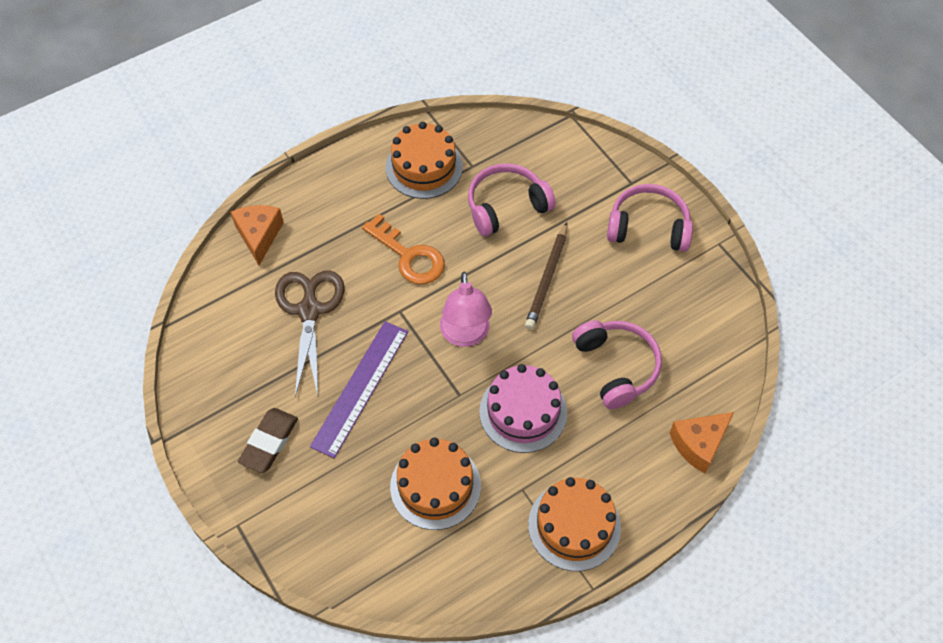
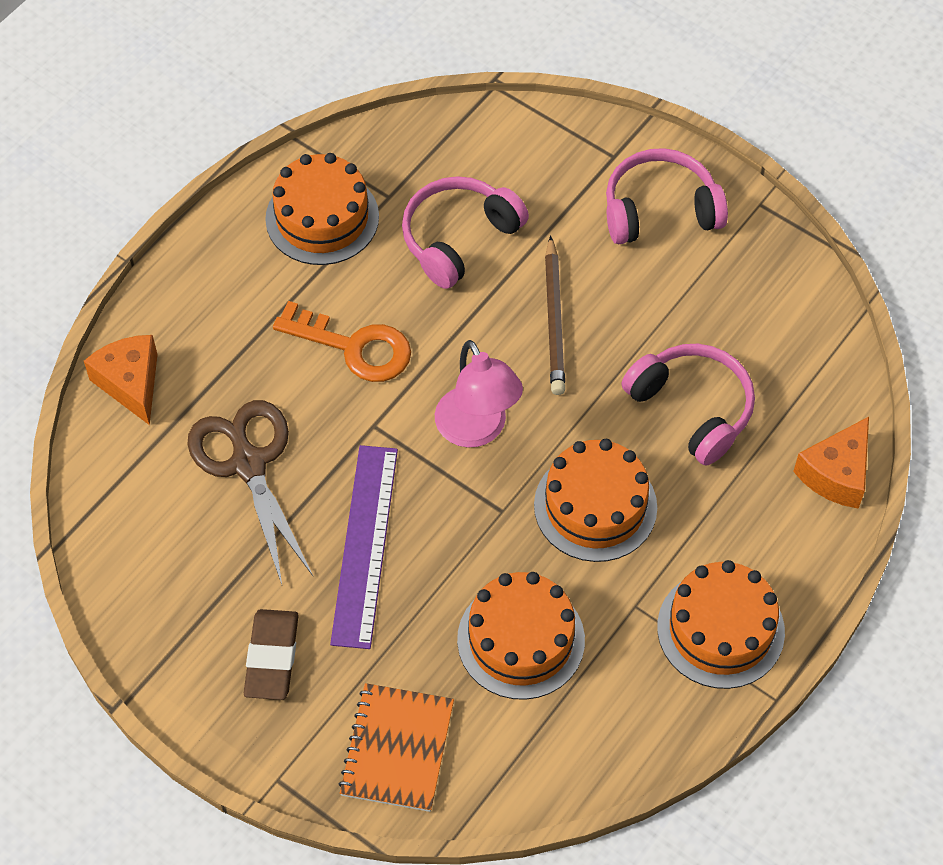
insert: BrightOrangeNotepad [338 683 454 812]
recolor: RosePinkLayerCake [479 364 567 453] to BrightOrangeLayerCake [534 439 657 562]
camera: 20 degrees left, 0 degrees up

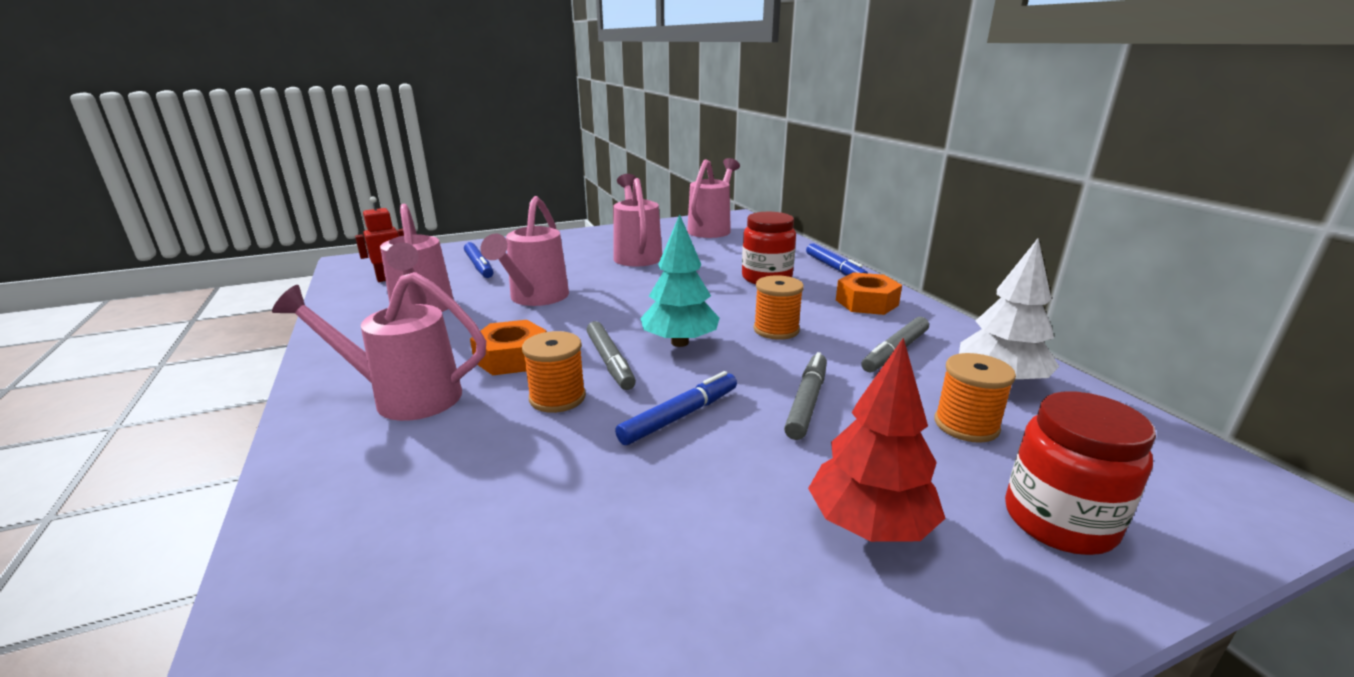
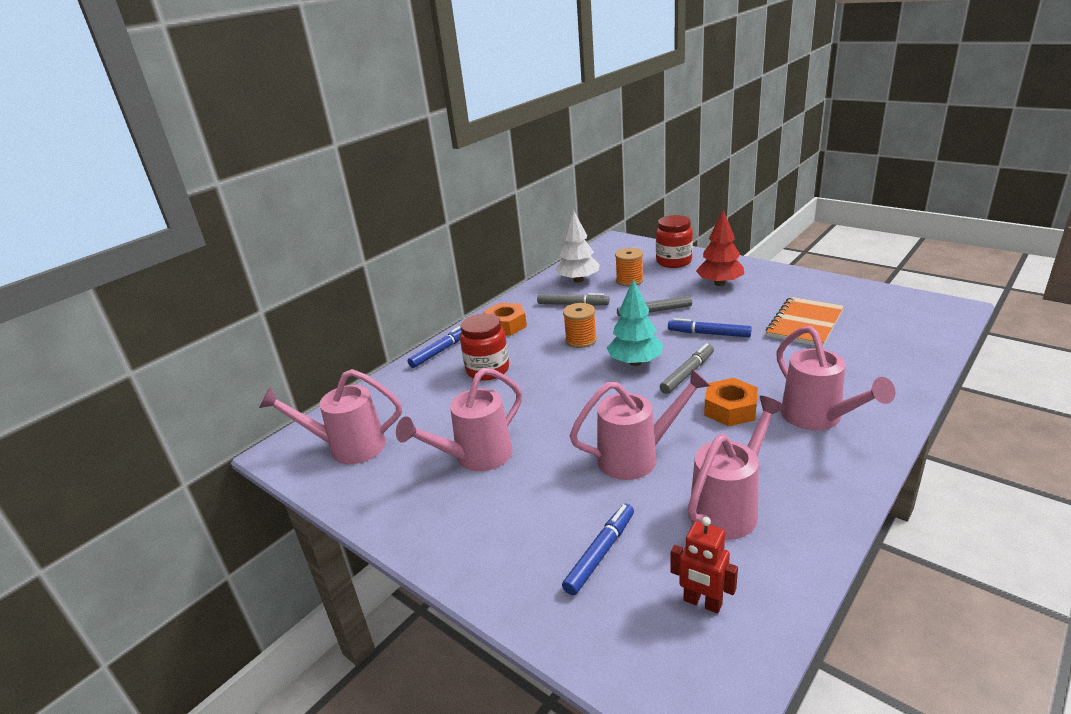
delete: BrightOrangeReelOfThread [522 331 586 413]
insert: BrightOrangeNotepad [766 297 844 346]
camera: 115 degrees left, 5 degrees up

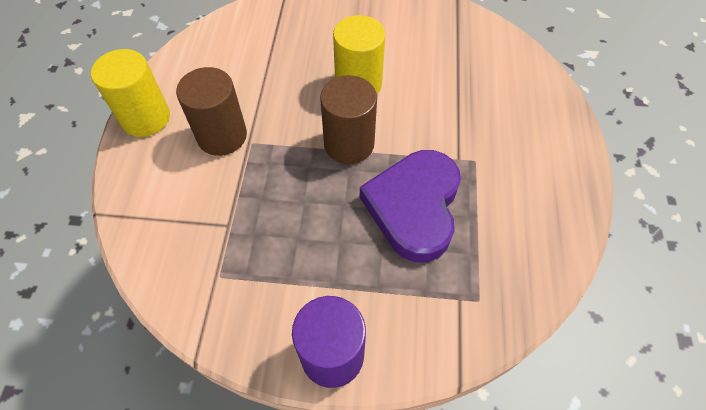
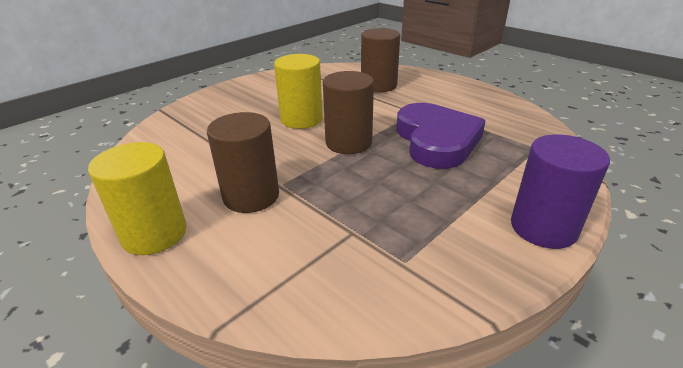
insert: RussetCylinder [361 28 400 92]
rotate: RoyalPurpleHeart [360 150 461 262] = [397 103 486 169] 150 degrees counterclockwise
camera: 50 degrees left, 25 degrees down

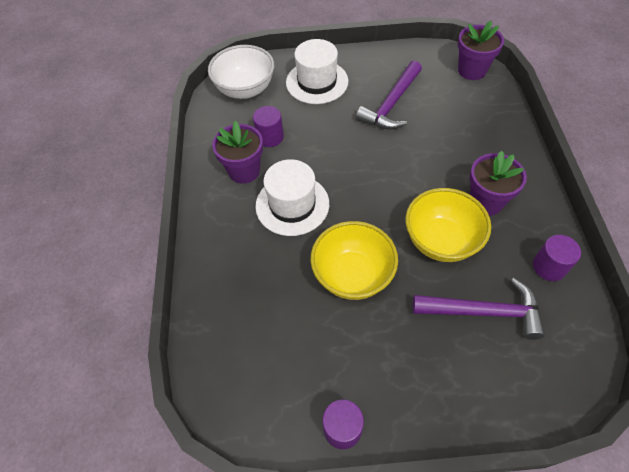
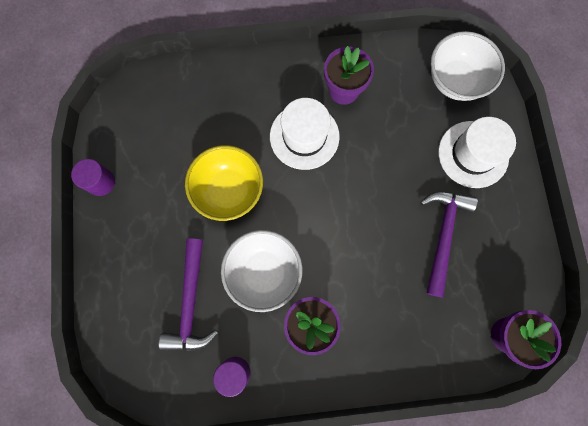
delete: RoyalPurpleCylinder [253 106 284 147]
recolor: GoldenBowl [405 188 491 262] to SnowWhiteBowl [221 230 303 312]
rotate: RoyalPurpleClawHammer [356 61 422 130] = [421 191 478 297] 75 degrees clockwise
camera: 85 degrees right, 20 degrees up

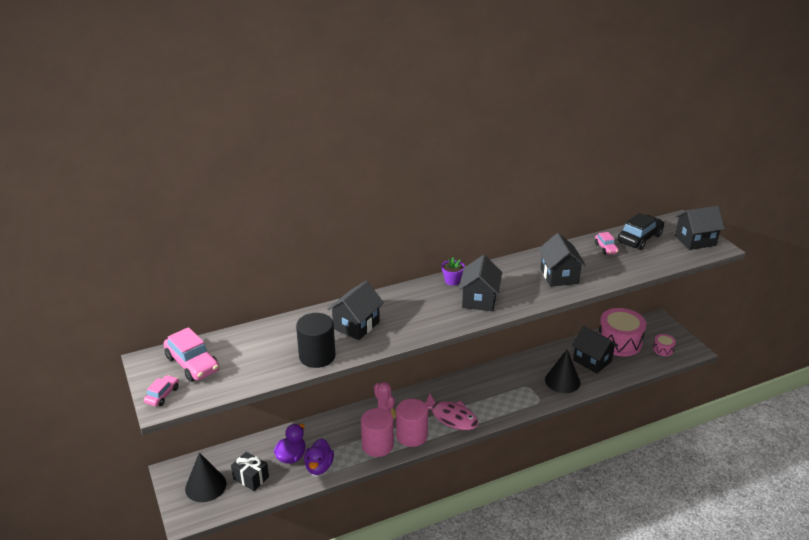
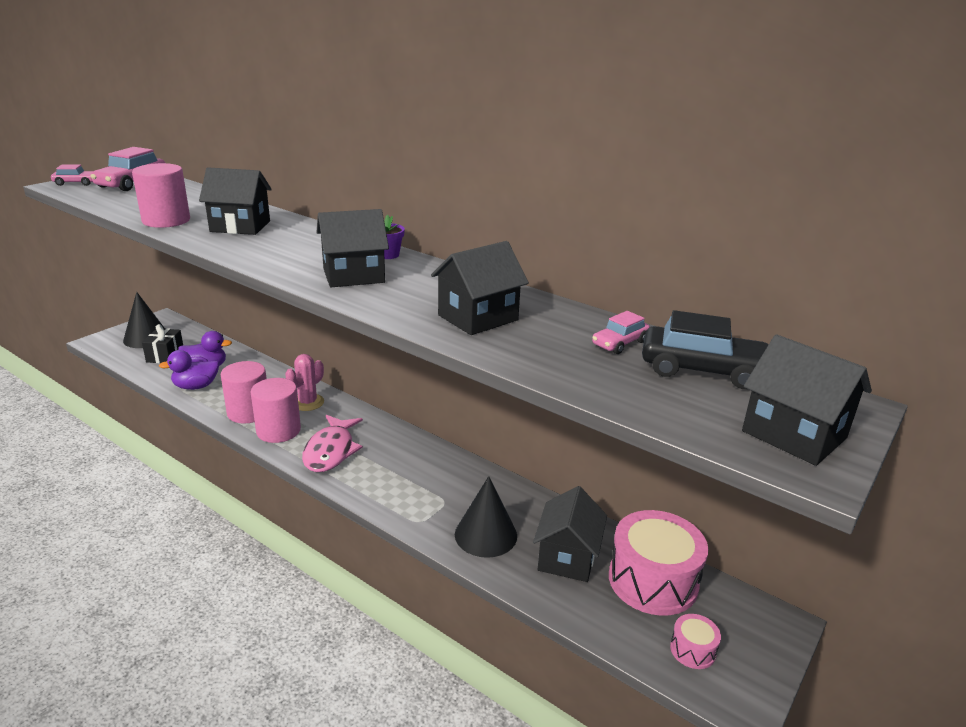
recolor: EbonyCylinder [296 313 335 368] to RosePinkCylinder [132 163 190 228]
camera: 60 degrees right, 5 degrees down

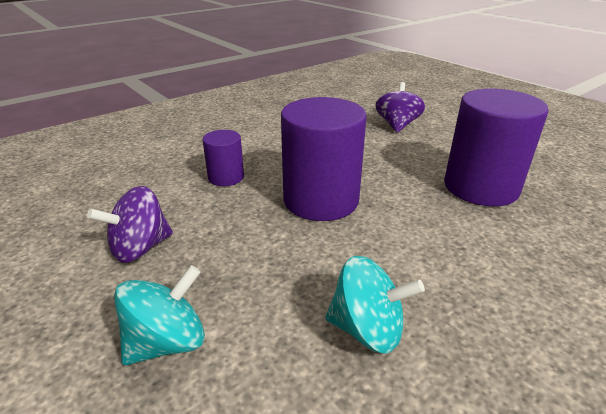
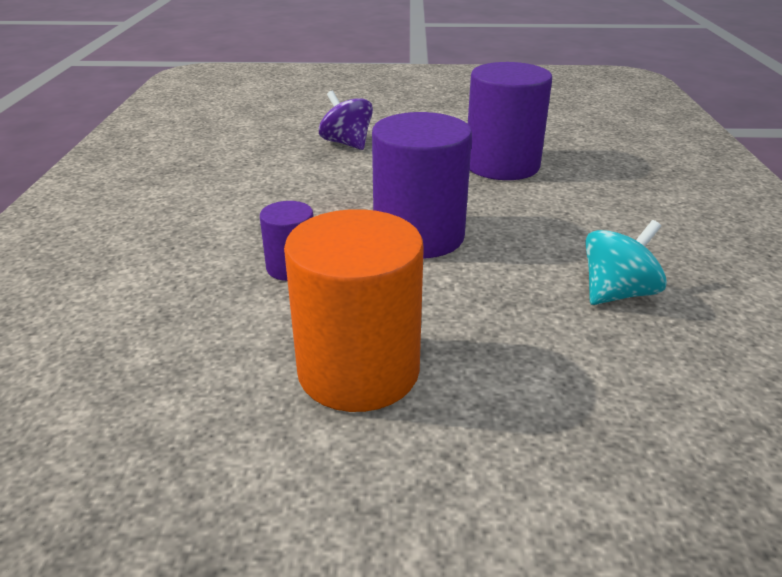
delete: TurquoiseSpinningTop [114 265 205 365]
replace: RoyalPurpleSpinningTop [87 186 173 263] to BrightOrangeCylinder [284 209 424 412]
camera: 50 degrees left, 0 degrees up

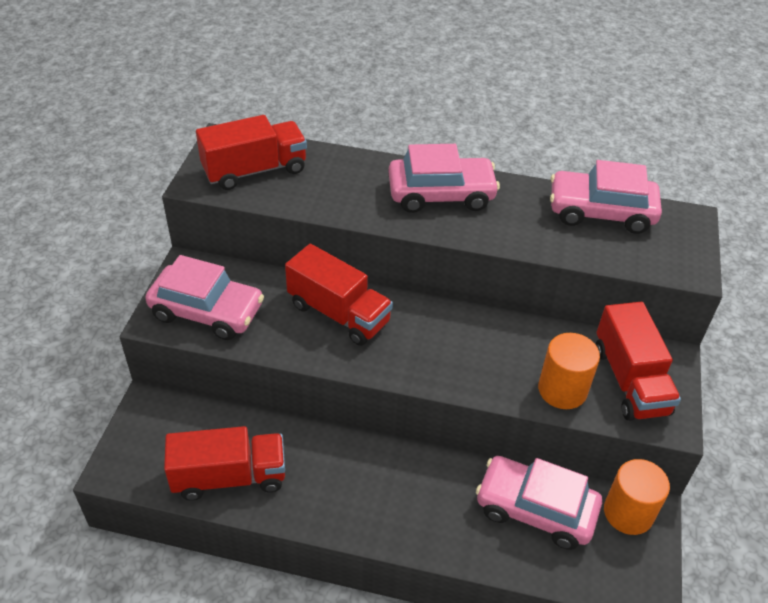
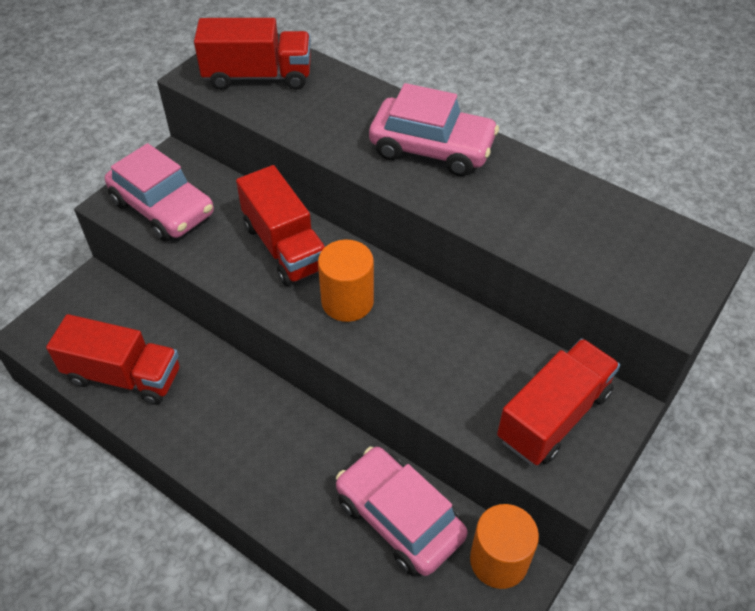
delete: RosePinkAutomobile [550 160 662 234]
move: BrightOrangeCylinder [538 333 600 409] to [318 240 374 322]
rotate: ScarletToyTruck [596 302 681 421] = [497 339 620 465] 150 degrees counterclockwise
camera: 25 degrees right, 5 degrees up

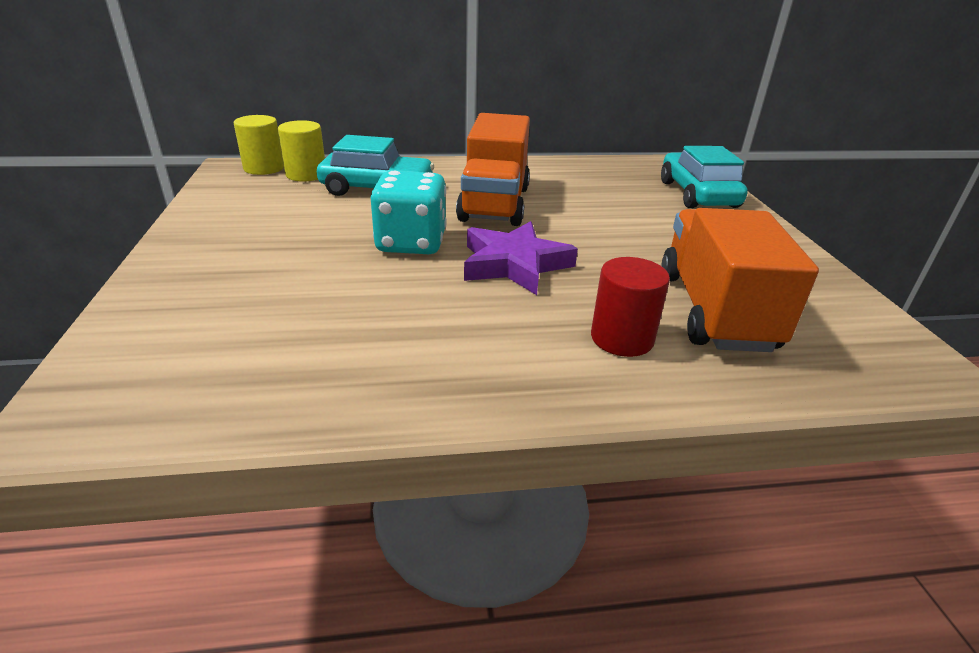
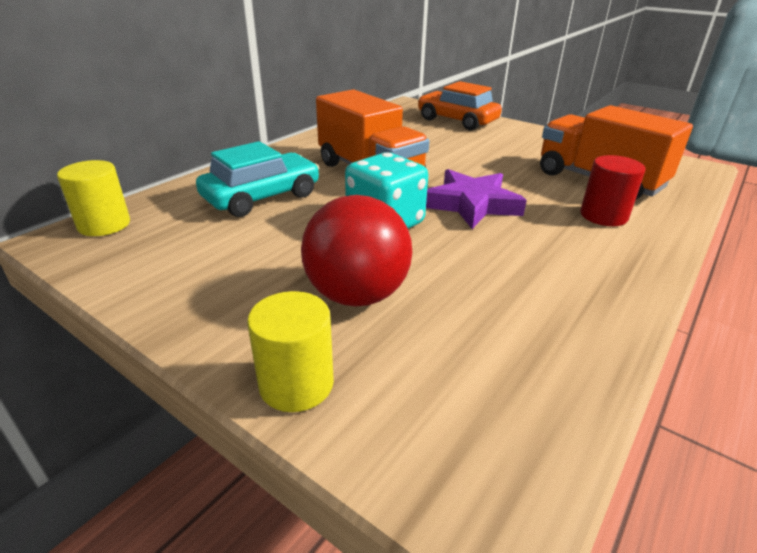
insert: ScarletPlayBall [301 195 412 307]
move: GoldenCylinder [278 120 325 182] to [247 291 334 412]
recolor: TurquoiseAutomobile [661 146 748 208] to BrightOrangeAutomobile [418 81 502 131]
camera: 45 degrees left, 0 degrees up

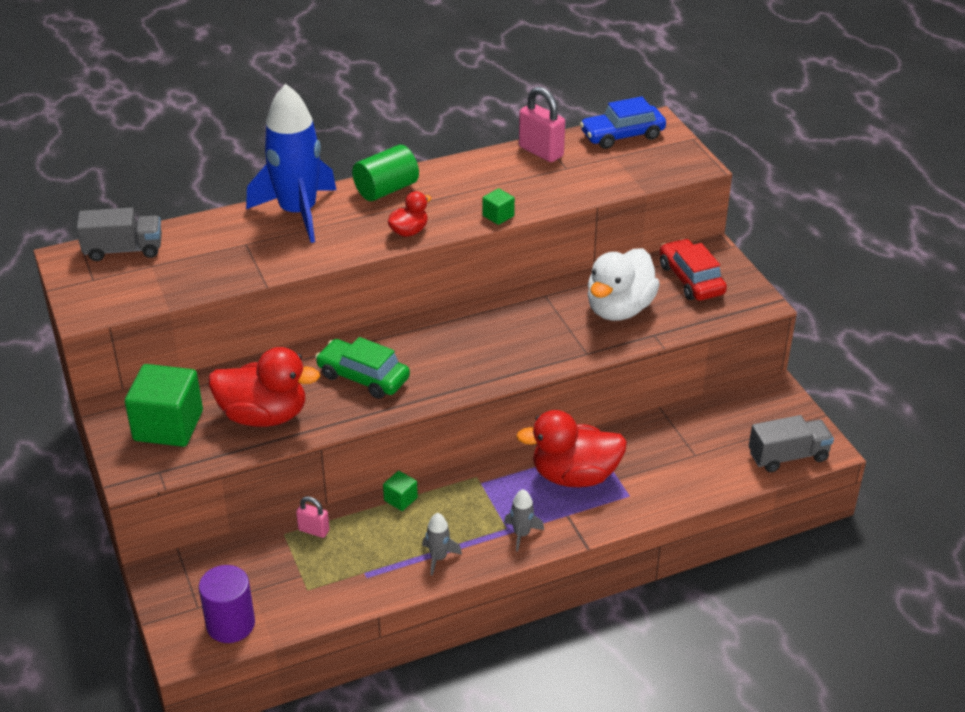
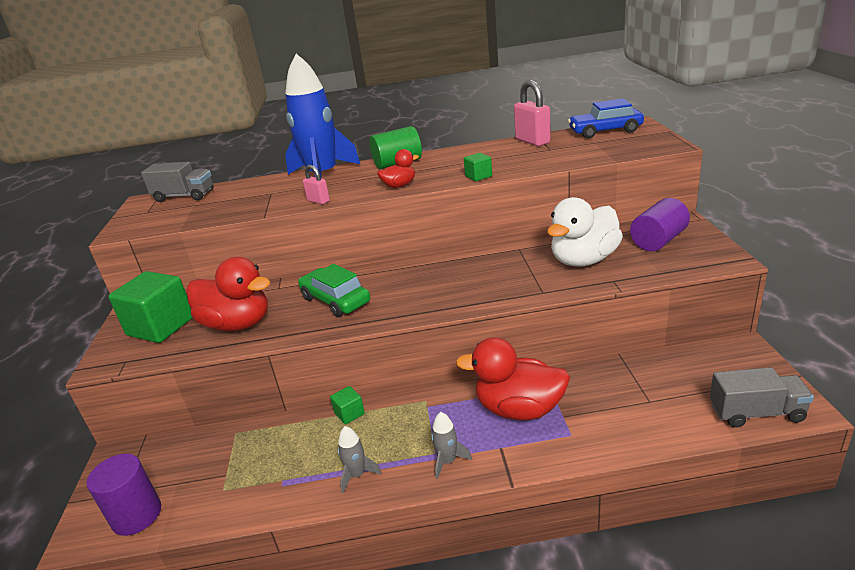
move: RosePinkSmallLock [296 496 329 538] to [303 165 330 204]
replace: ScarletAutomobile [660 239 727 301] to RoyalPurpleCylinder [630 198 690 251]
camera: 20 degrees right, 10 degrees down

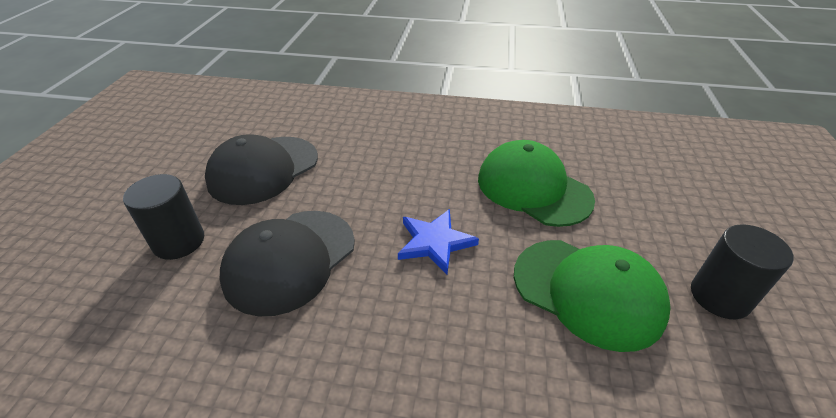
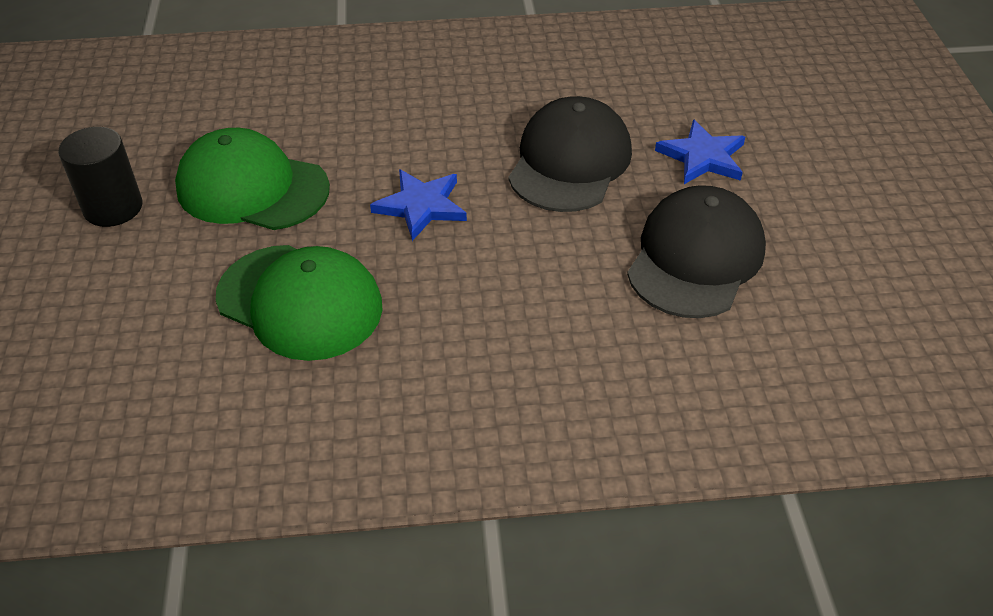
replace: EbonyCylinder [123 174 204 260] to BlueFivePointedStar [655 119 745 184]
camera: 165 degrees right, 5 degrees up

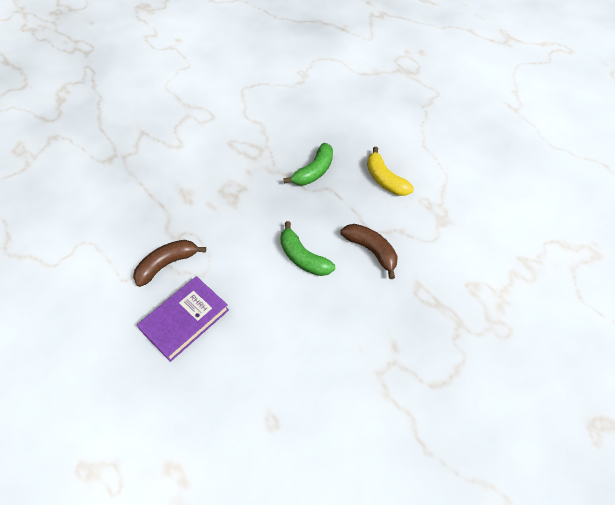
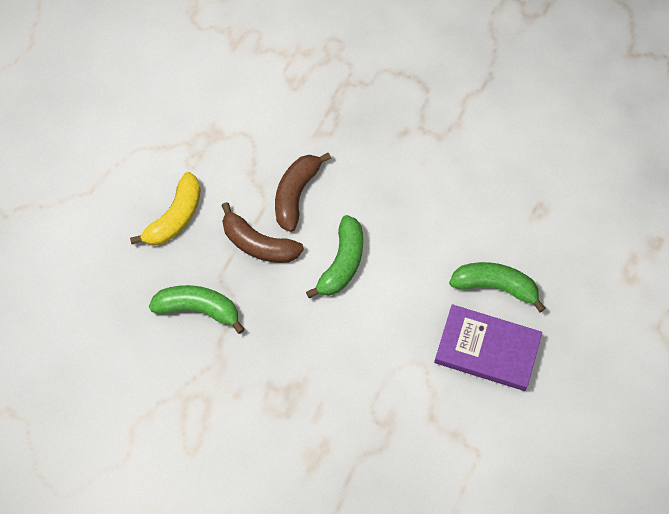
insert: LeafGreenBananaFruit [449 262 546 313]
move: RussetBananaFruit [133 240 206 287] to [221 202 304 263]
camera: 115 degrees left, 10 degrees up

